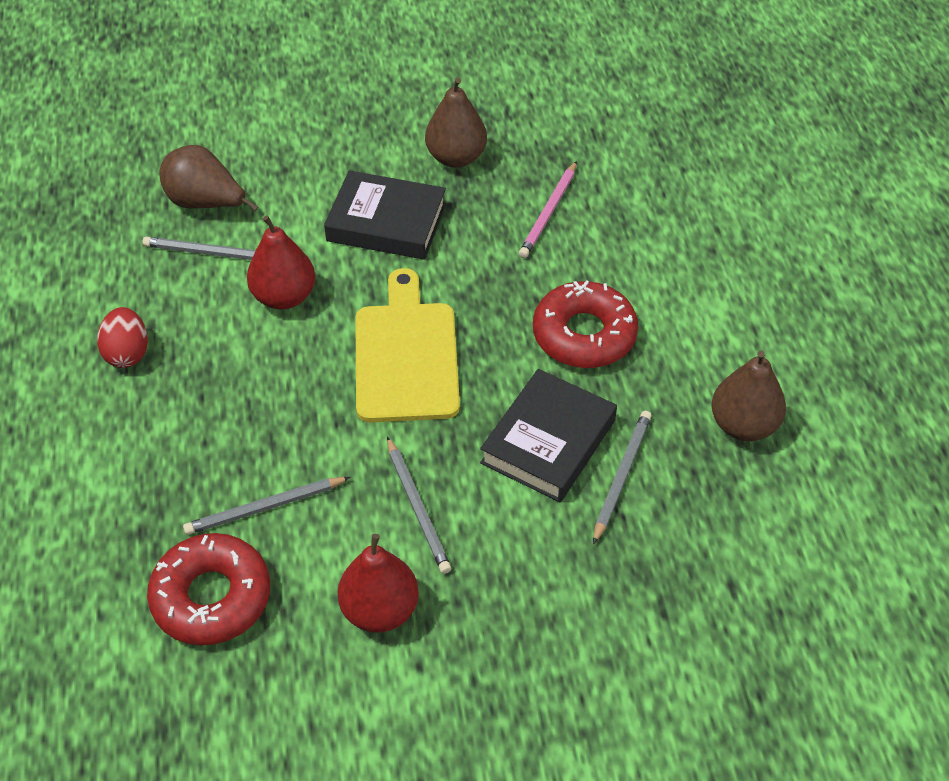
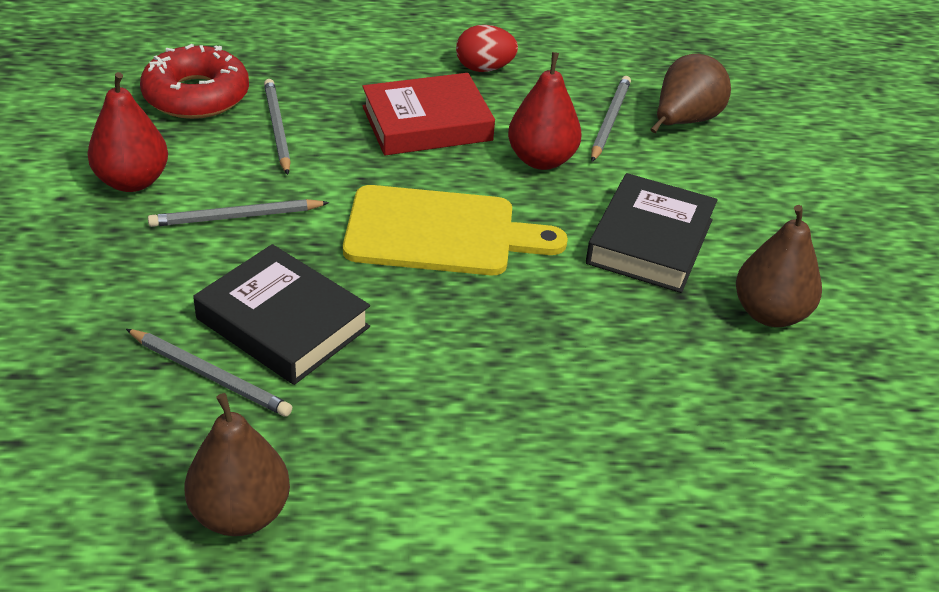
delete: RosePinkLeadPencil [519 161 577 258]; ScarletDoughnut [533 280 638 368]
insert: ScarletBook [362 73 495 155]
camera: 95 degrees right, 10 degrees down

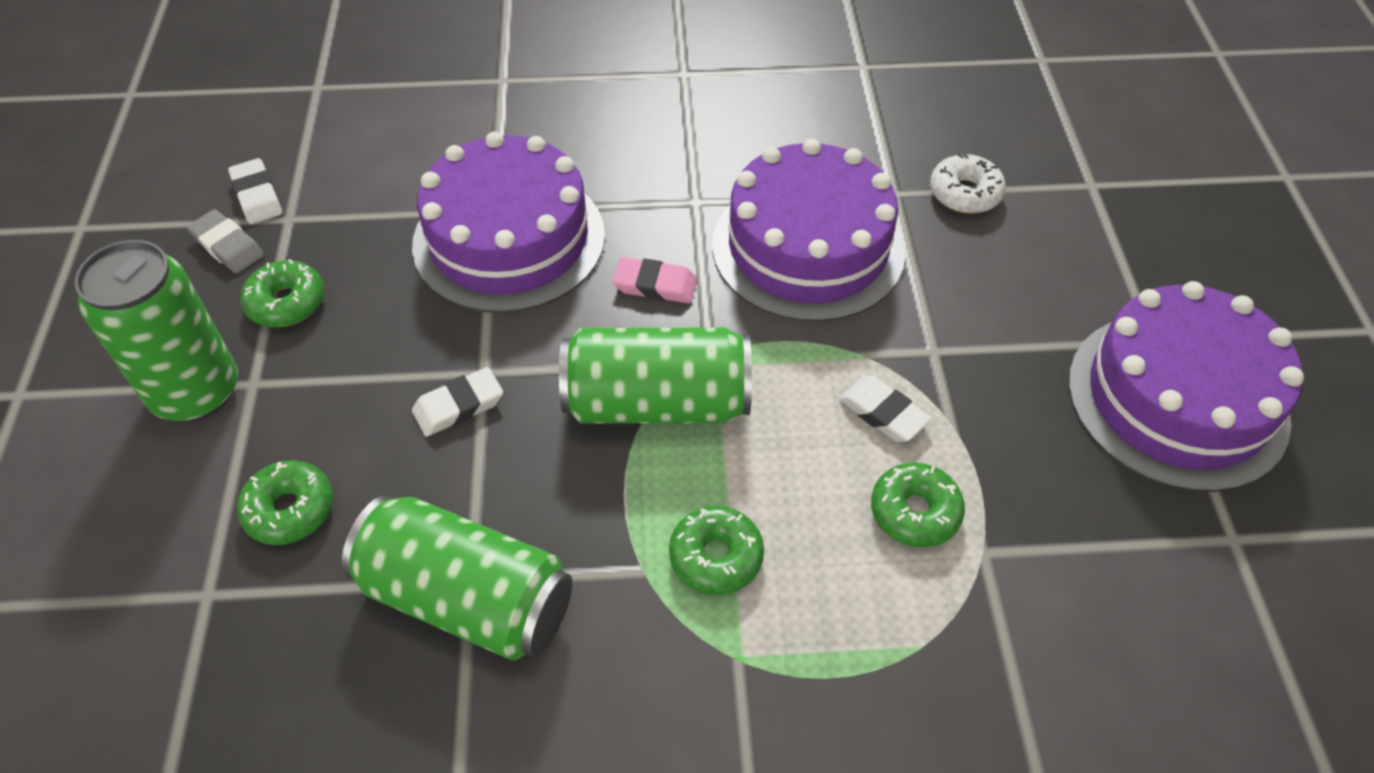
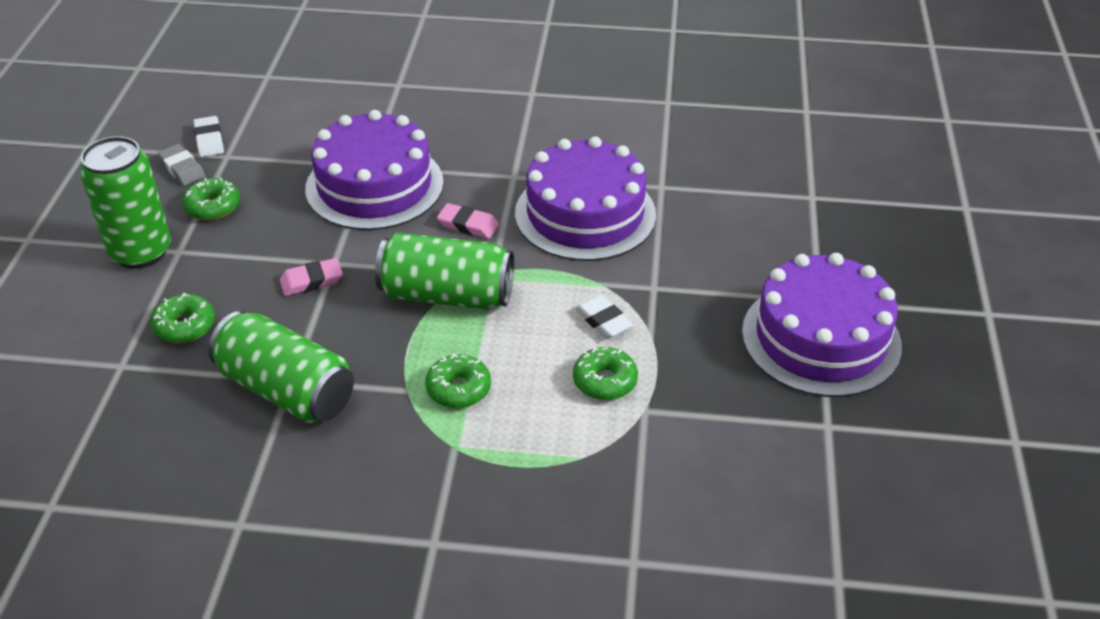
delete: SnowWhiteDoughnut [930 153 1006 214]
recolor: SnowWhitePencilEraser [412 367 503 437] to RosePinkPencilEraser [280 258 343 296]
camera: 10 degrees right, 10 degrees down

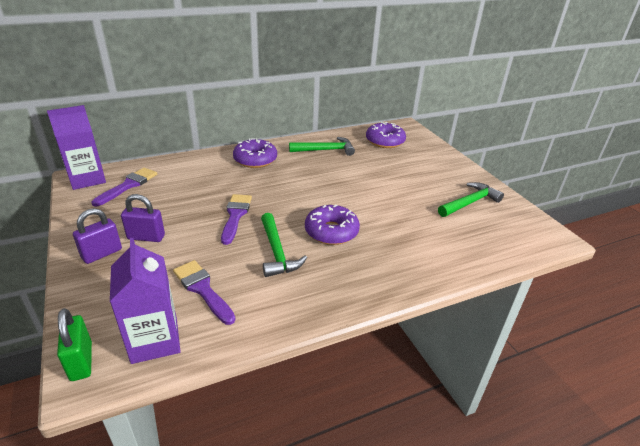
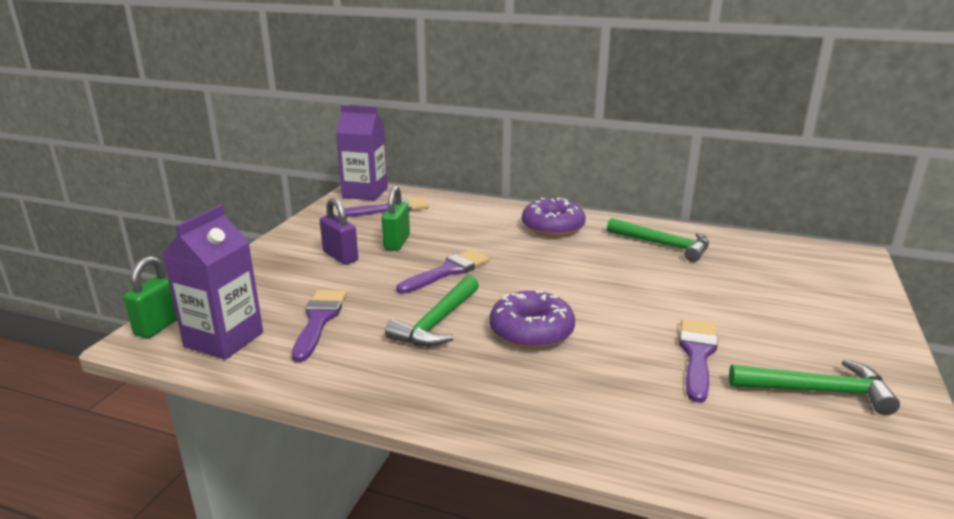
delete: RoyalPurpleDoughnut [366 122 406 148]; RoyalPurpleSmallLock [73 208 122 264]
insert: LeafGreenSmallLock [382 185 410 251]; RoyalPurpleBrush [679 319 718 403]
camera: 45 degrees right, 10 degrees down

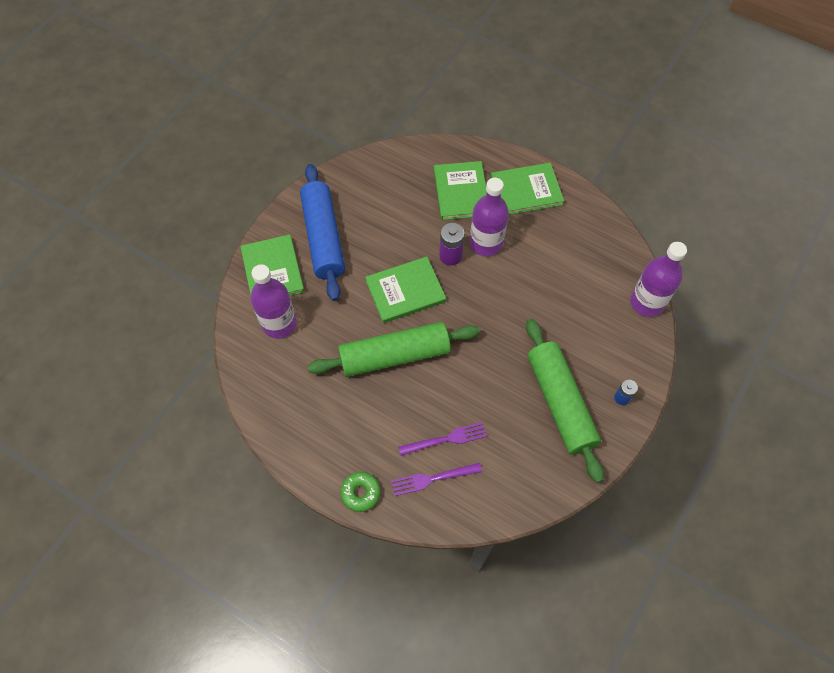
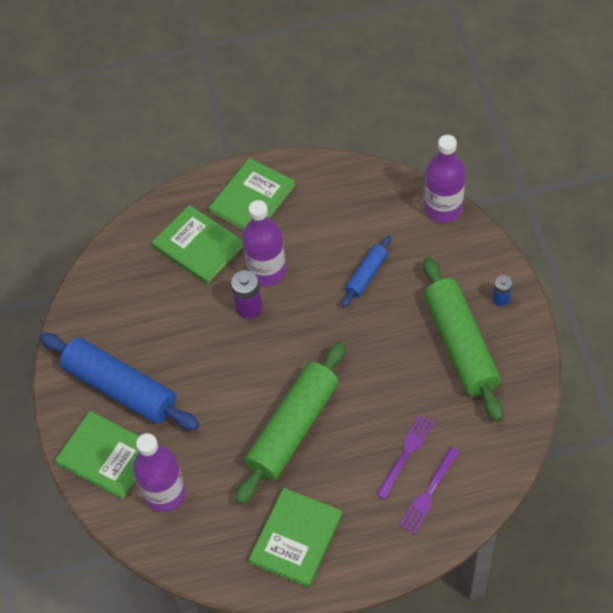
delete: LeafGreenDoughnut [340 472 381 512]
insert: BlueDoughRoller [341 236 391 307]
move: LeafGreenBook [365 256 446 323] to [249 488 342 588]
rotate: LeafGreenDoughRoller [526 319 604 483] = [423 257 503 421] 45 degrees clockwise
camera: 40 degrees left, 5 degrees down

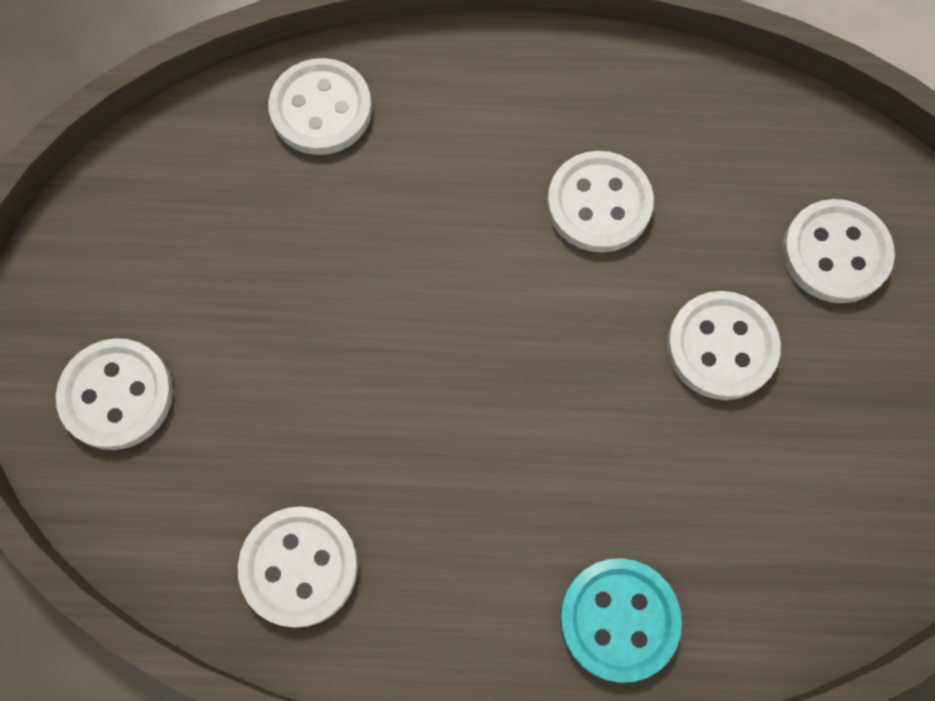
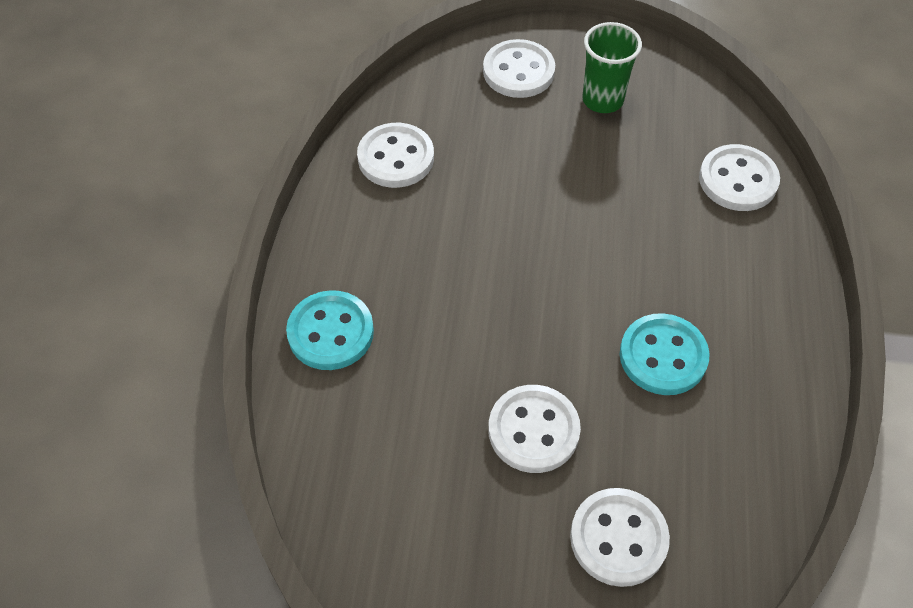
insert: LeafGreenTumbler [582 22 642 113]
recolor: SnowWhiteShirtButton [547 151 654 253] to TurquoiseShirtButton [620 313 710 395]
camera: 95 degrees right, 15 degrees down

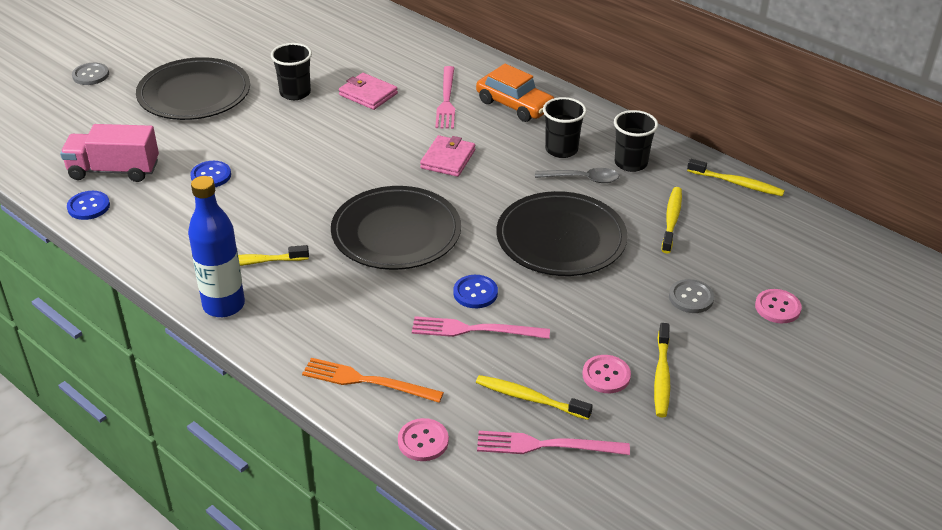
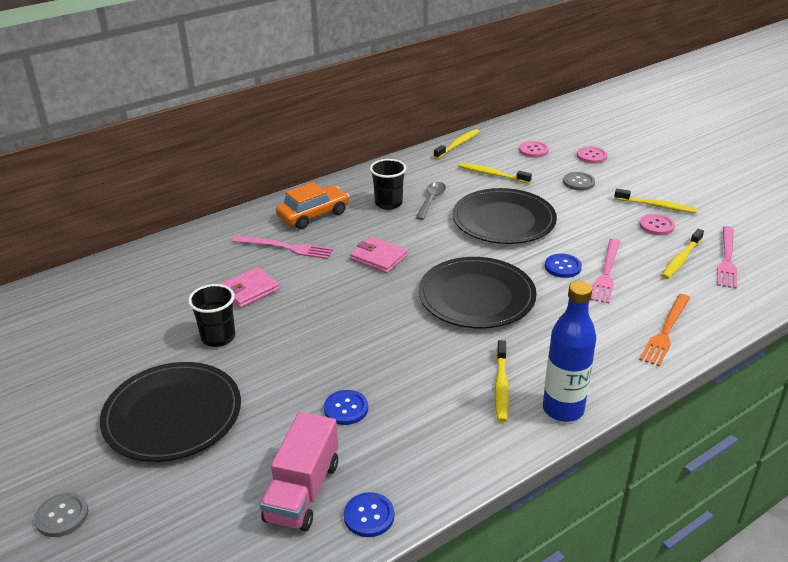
delete: EbonyTumbler [614 110 658 172]
move: RosePinkShirtButton [398 418 449 461] to [519 141 549 158]
camera: 75 degrees left, 5 degrees down

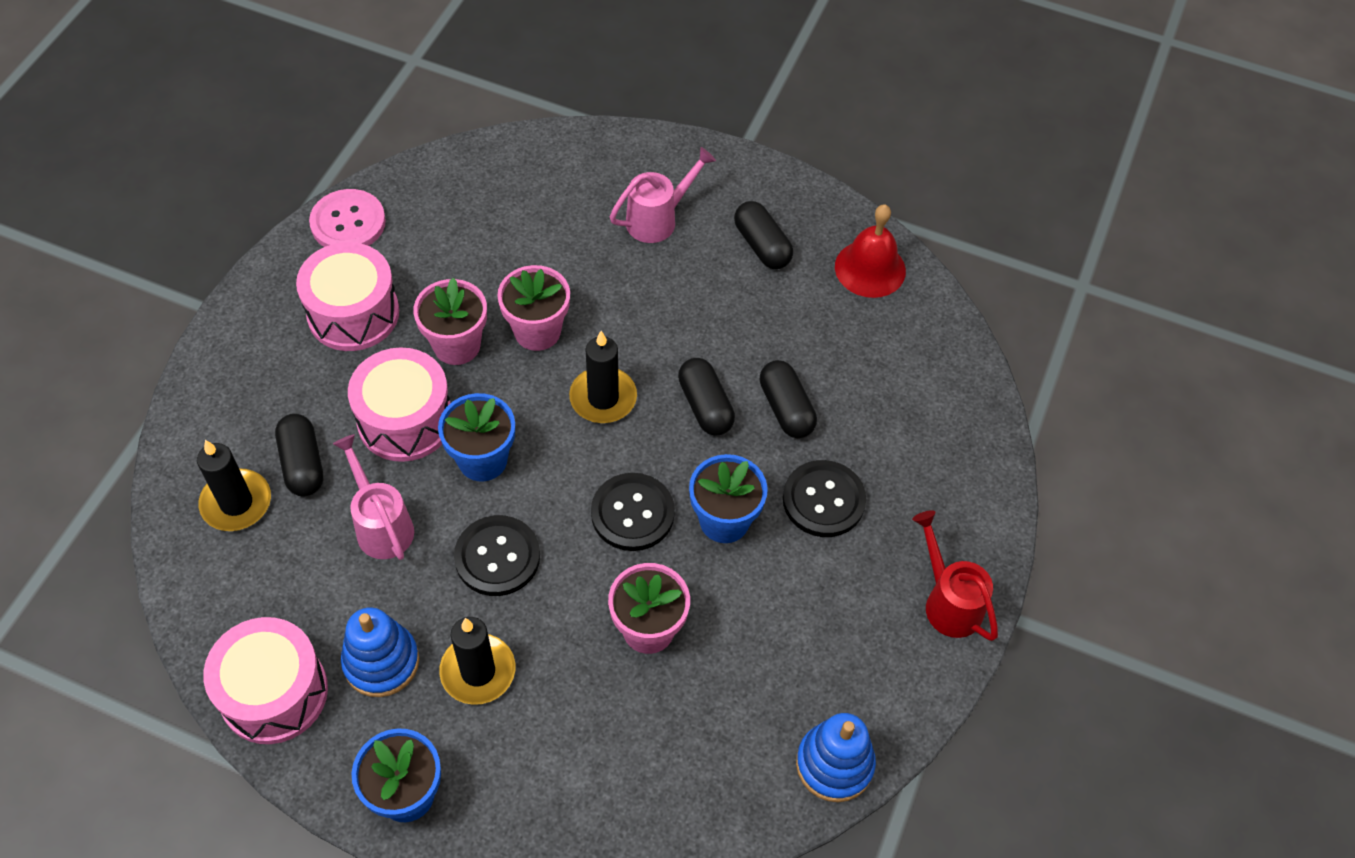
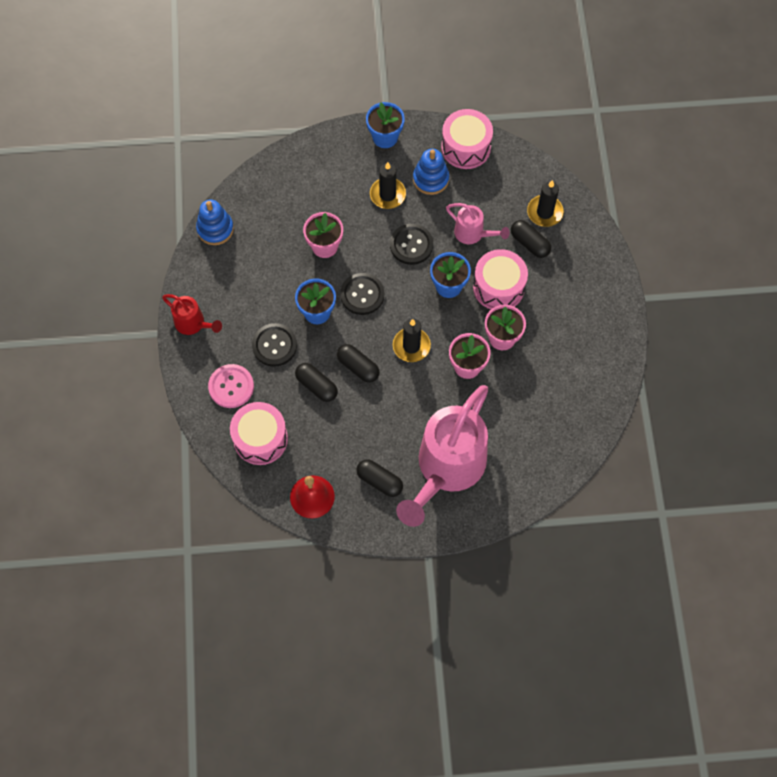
move: RosePinkShirtButton [309 189 386 247] to [208 364 254 408]; RosePinkToyDrum [296 242 399 351] to [230 402 288 465]
resize: RosePinkWateringPot [610 147 716 243] = [396 385 488 527] x2.19
camera: 155 degrees right, 10 degrees up

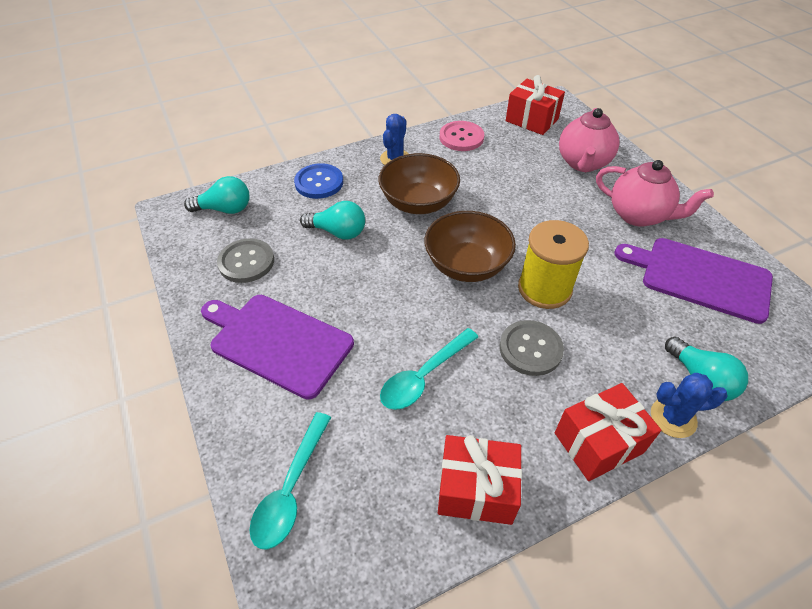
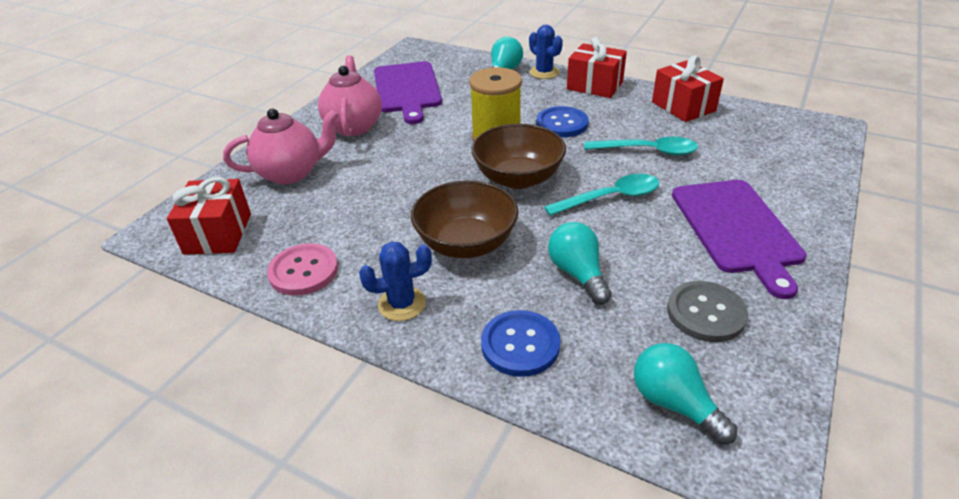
move: TurquoiseSpoon [249 412 331 550] to [544 174 659 216]
recolor: GreyShirtButton [500 320 564 376] to BlueShirtButton [536 106 588 137]
camera: 125 degrees left, 10 degrees down

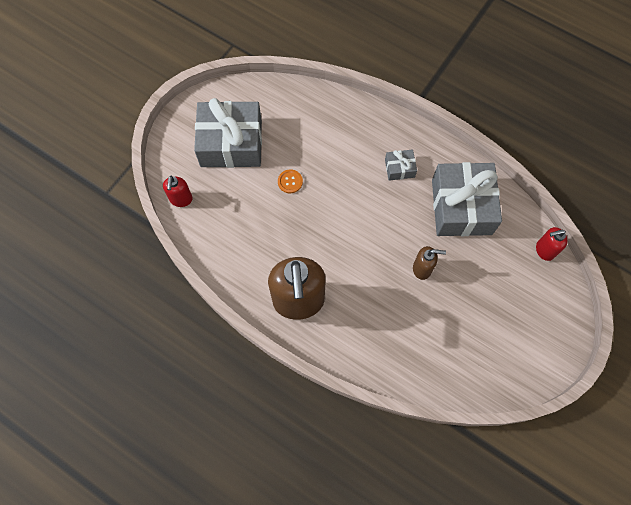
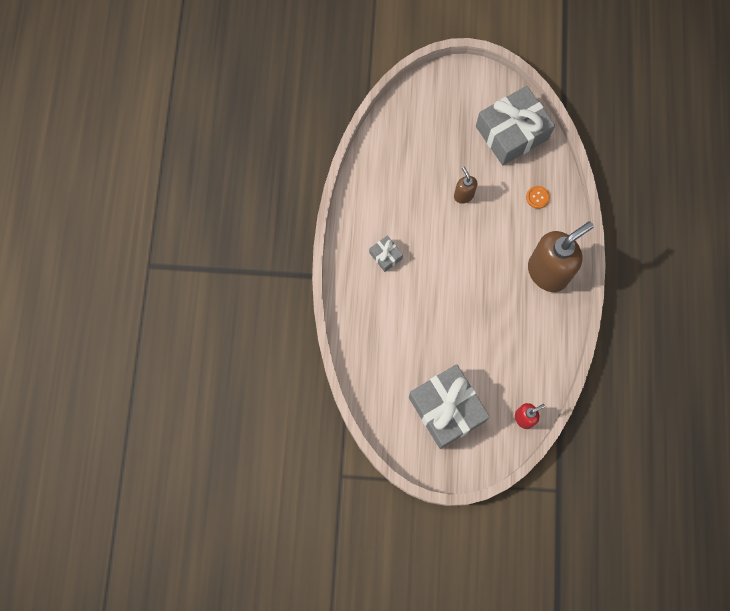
delete: ScarletSoapDispenser [536 227 567 261]
move: GreyPresent [432 162 502 236] to [476 86 555 165]; BrightOrangeShirtButton [278 170 303 193] to [526 186 550 209]
camera: 120 degrees left, 5 degrees up

